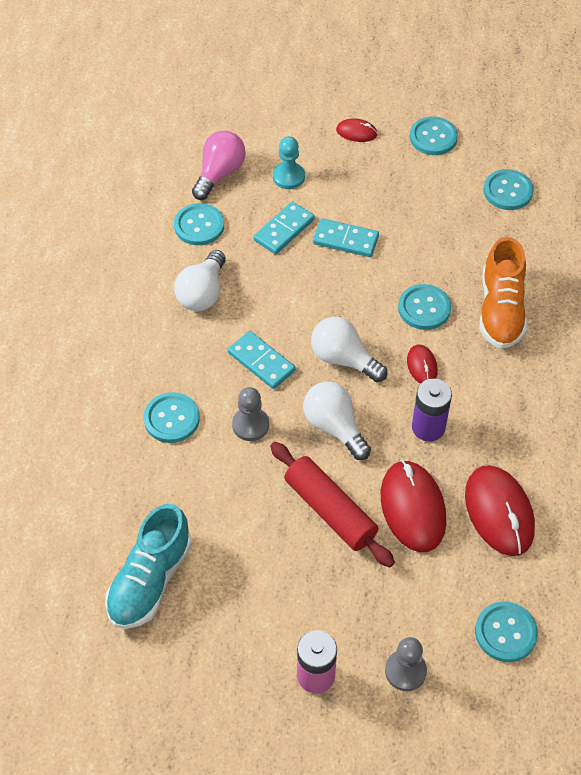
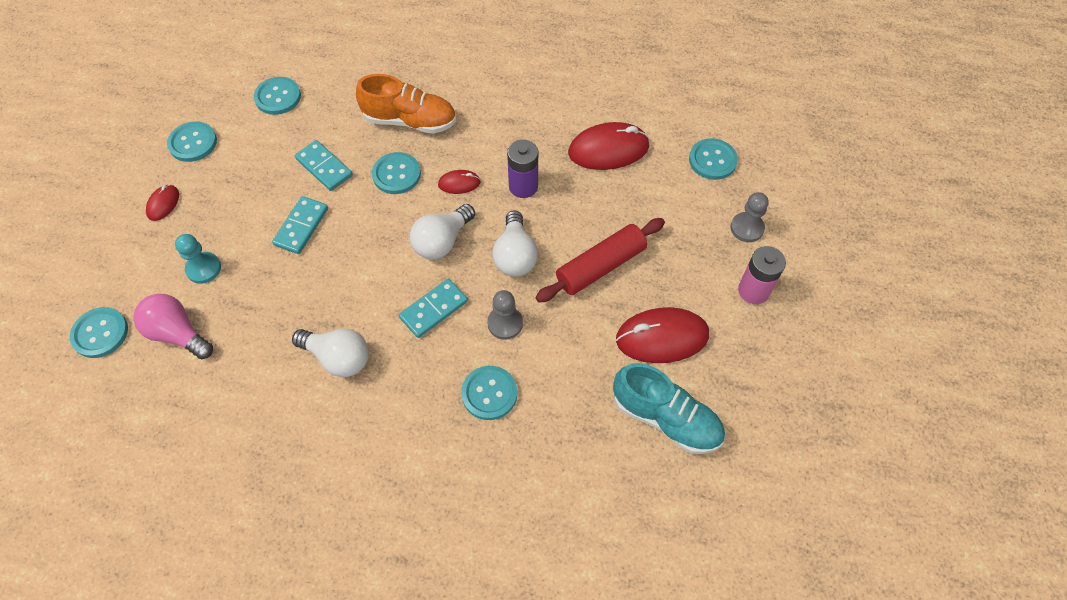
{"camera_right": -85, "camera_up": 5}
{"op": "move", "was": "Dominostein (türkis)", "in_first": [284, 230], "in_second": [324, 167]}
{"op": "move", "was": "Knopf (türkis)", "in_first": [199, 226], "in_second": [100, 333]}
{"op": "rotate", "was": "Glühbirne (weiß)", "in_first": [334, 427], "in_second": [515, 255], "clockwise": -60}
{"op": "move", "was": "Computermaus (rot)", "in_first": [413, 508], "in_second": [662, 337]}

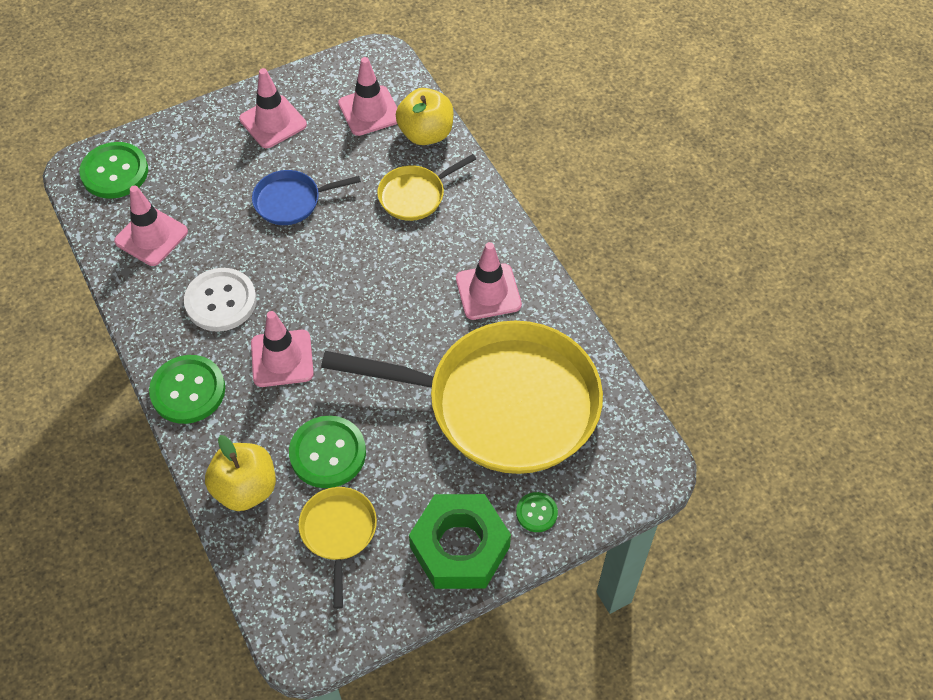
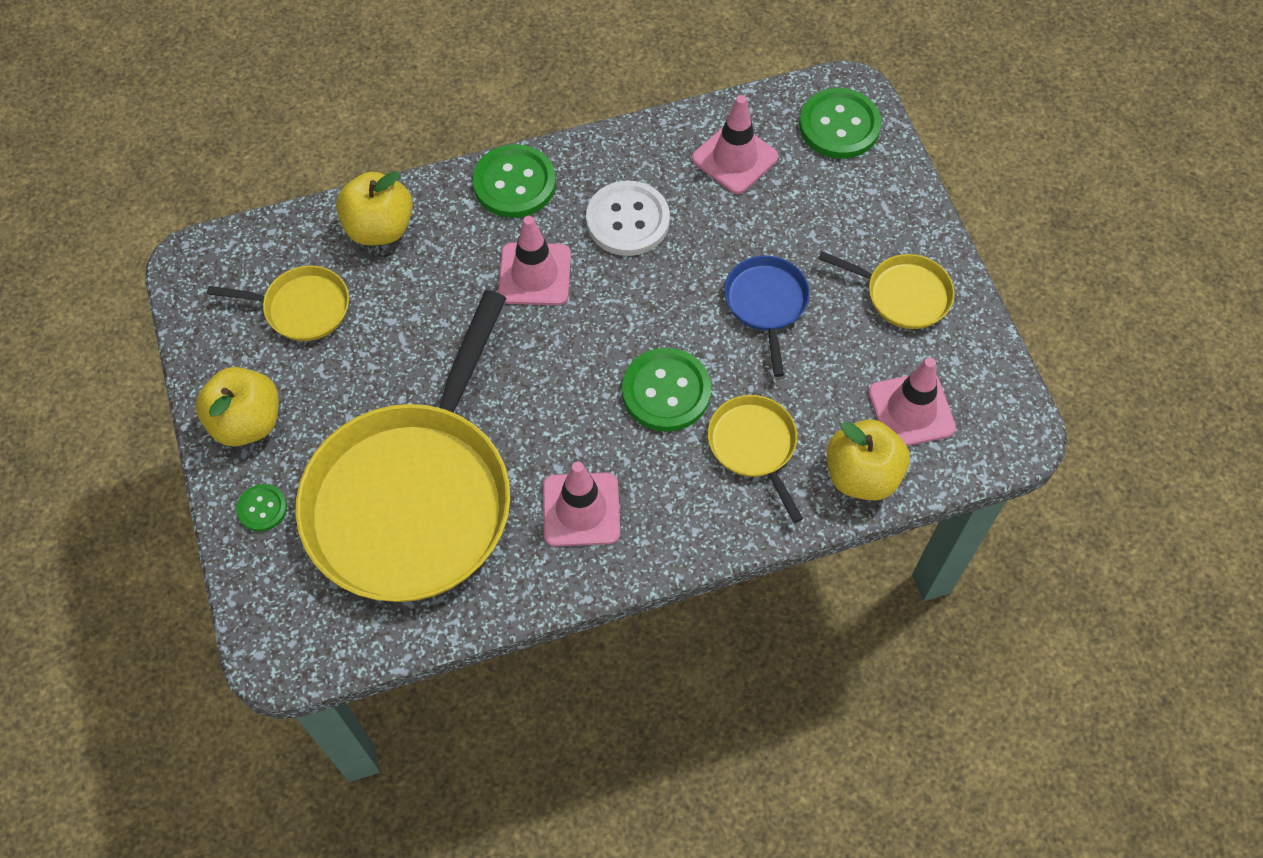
{"camera_right": 100, "camera_up": 5}
{"op": "replace", "was": "Leitkegel (rosa)", "now": "Pfanne (gelb)", "in_first": [273, 122], "in_second": [903, 294]}
{"op": "move", "was": "Knopf (grün)", "in_first": [328, 453], "in_second": [666, 391]}
{"op": "replace", "was": "Sechskantmutter (grün)", "now": "Apfel (gelb)", "in_first": [460, 547], "in_second": [247, 422]}

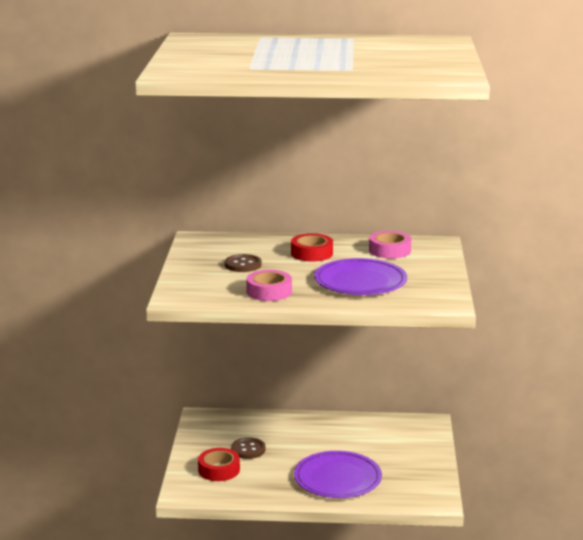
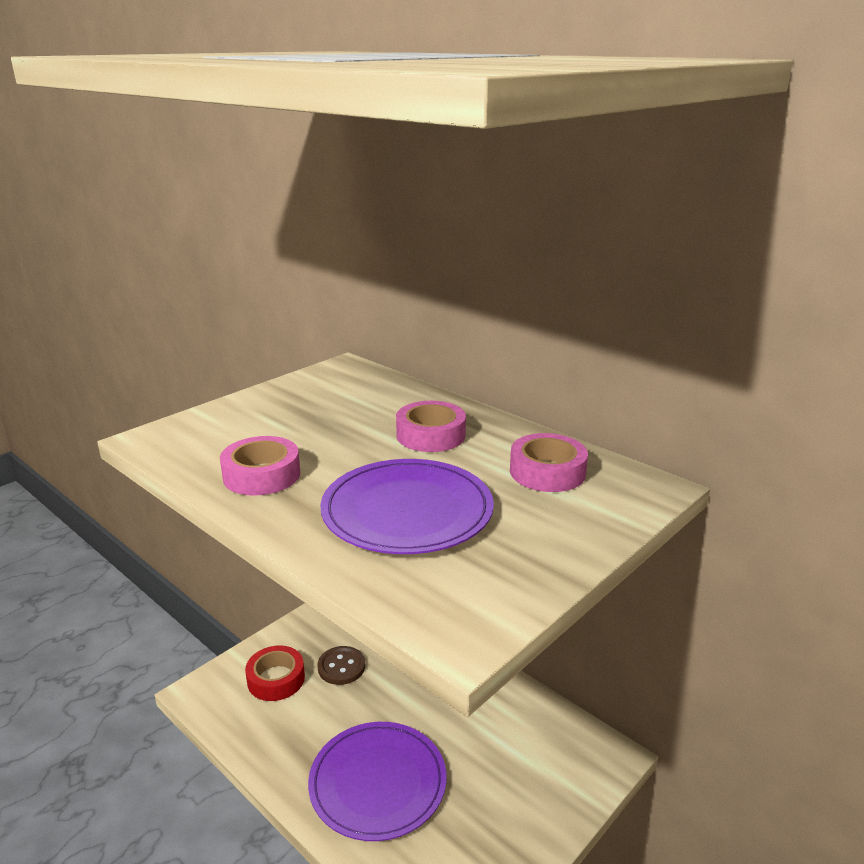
{"camera_right": 40, "camera_up": 5}
{"op": "recolor", "was": "Klebeband (rot)", "now": "Klebeband (rosa)", "in_first": [311, 253], "in_second": [430, 435]}
{"op": "delete", "was": "Knopf (braun)", "in_first": [243, 265]}

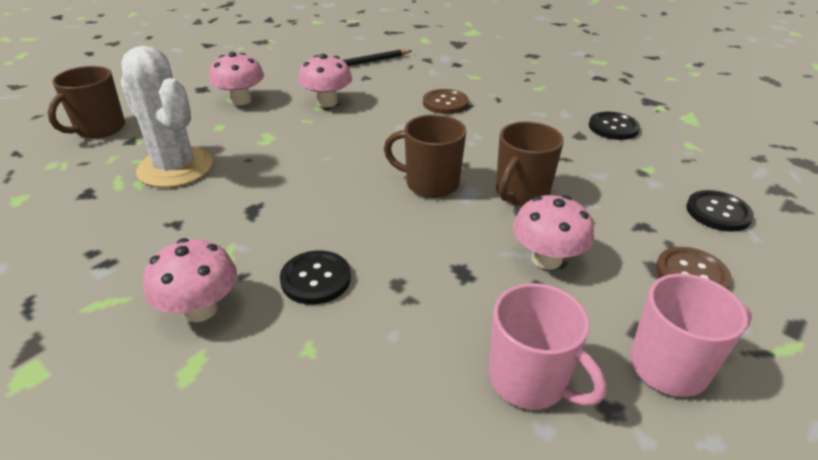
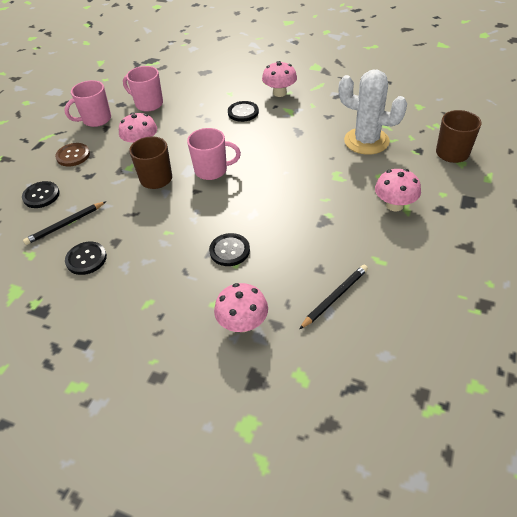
{"camera_right": 165, "camera_up": 10}
{"op": "move", "was": "Pilz (rosa)", "in_first": [327, 102], "in_second": [243, 323]}
{"op": "recolor", "was": "Knopf (braun)", "now": "Knopf (schwarz)", "in_first": [445, 103], "in_second": [229, 250]}
{"op": "recolor", "was": "Tasse (braun)", "now": "Tasse (rosa)", "in_first": [430, 184], "in_second": [212, 170]}
{"op": "insert", "now": "Bleistift (schwarz)", "in_second": [65, 224]}

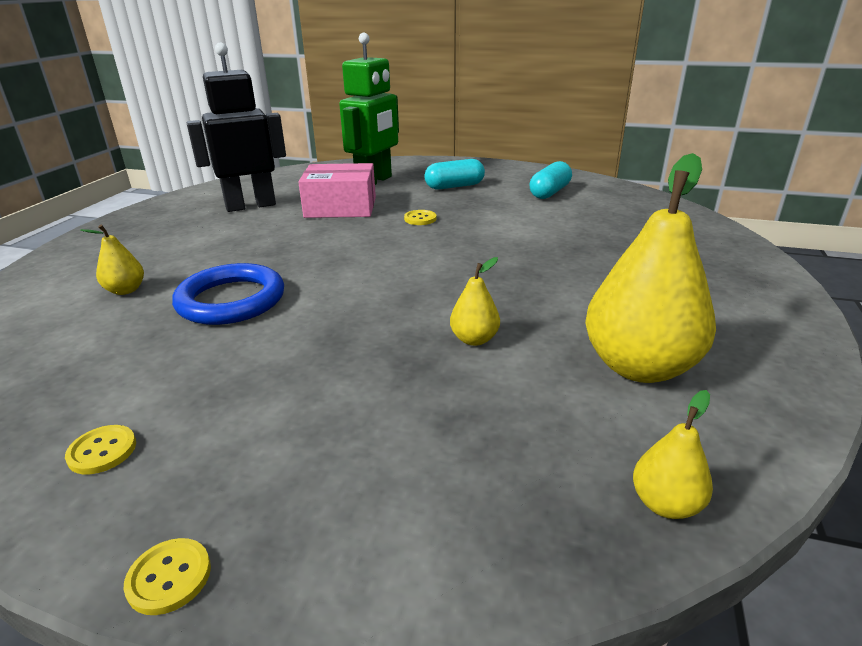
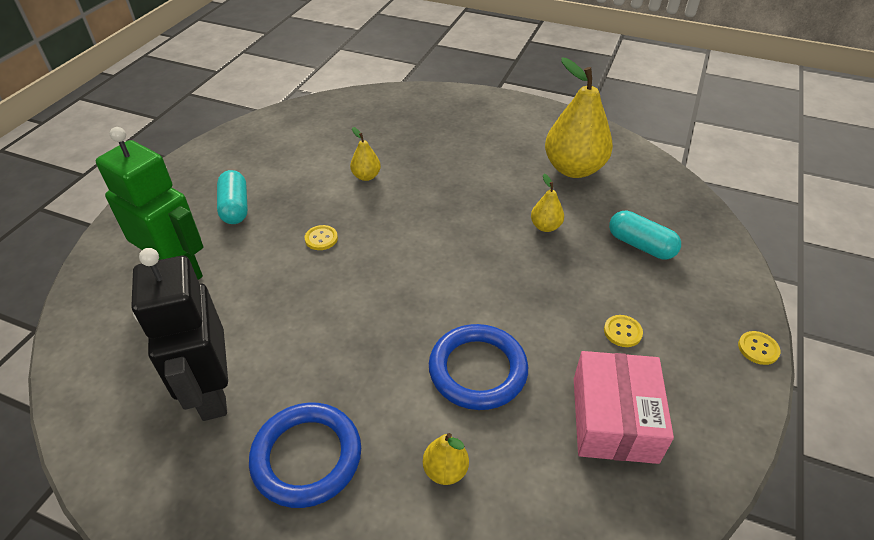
{"camera_right": -85, "camera_up": 15}
{"op": "move", "was": "Kapsel (türkis)", "in_first": [549, 192], "in_second": [640, 245]}
{"op": "move", "was": "Schachtel (rosa)", "in_first": [341, 207], "in_second": [614, 419]}
{"op": "move", "was": "Birne (gelb)", "in_first": [665, 504], "in_second": [366, 176]}
{"op": "move", "was": "Knopf (gelb)", "in_first": [102, 451], "in_second": [622, 332]}
{"op": "insert", "now": "Ring (blau)", "in_second": [307, 457]}

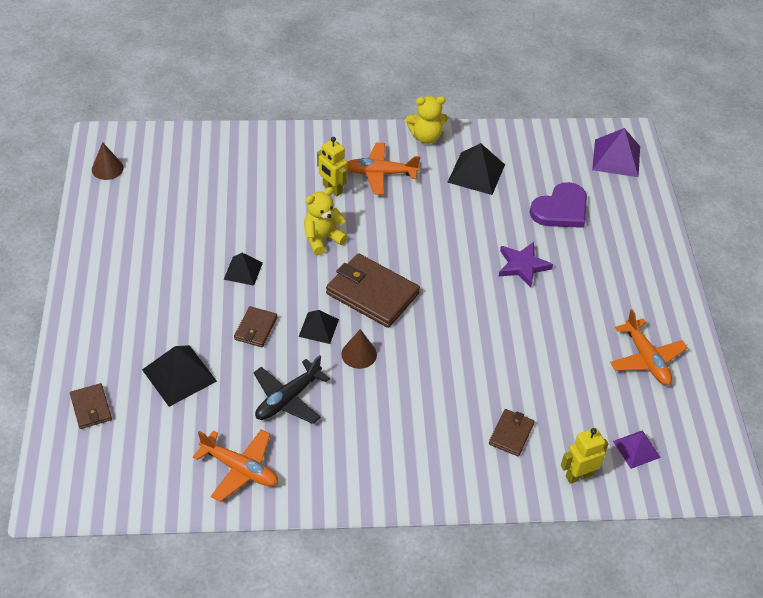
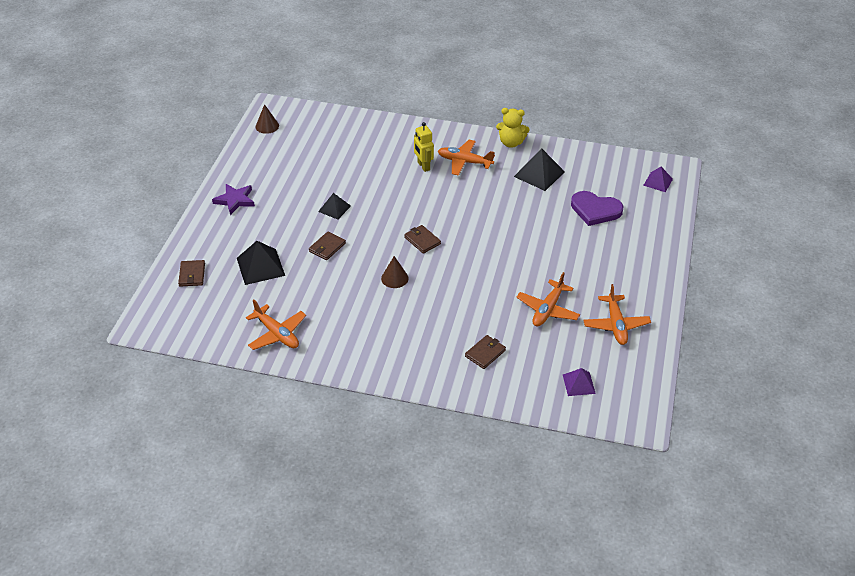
{"camera_right": 20, "camera_up": -5}
{"op": "resize", "was": "Pyramide (lila)", "in_first": [616, 158], "in_second": [658, 182], "ratio": 0.62}
{"op": "rotate", "was": "Herz (lila)", "in_first": [561, 209], "in_second": [595, 210], "clockwise": 45}
{"op": "delete", "was": "Teddybär (gelb)", "in_first": [322, 239]}
{"op": "move", "was": "Stern (lila)", "in_first": [522, 266], "in_second": [235, 200]}
{"op": "resize", "was": "Geldbörse (braun)", "in_first": [372, 293], "in_second": [422, 240], "ratio": 0.53}
{"op": "delete", "was": "Pyramide (schwarz)", "in_first": [318, 327]}
{"op": "delete", "was": "Flugzeug (schwarz)", "in_first": [288, 399]}
{"op": "delete", "was": "Roboter (gelb)", "in_first": [578, 475]}
{"op": "insert", "now": "Flugzeug (orange)", "in_second": [548, 309]}

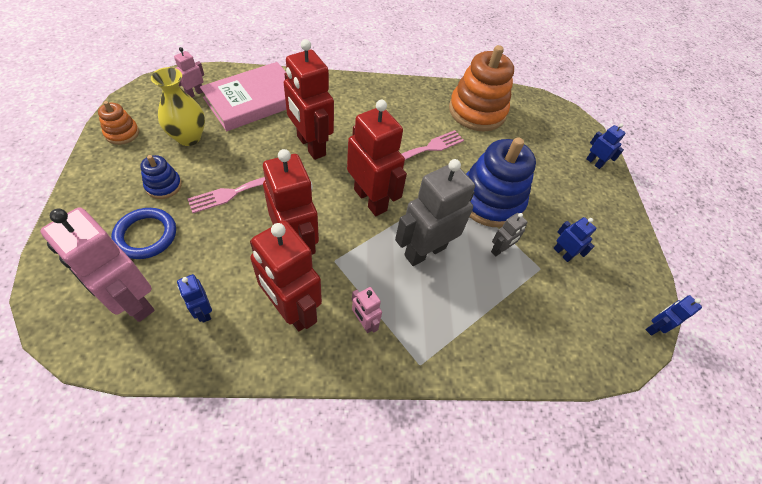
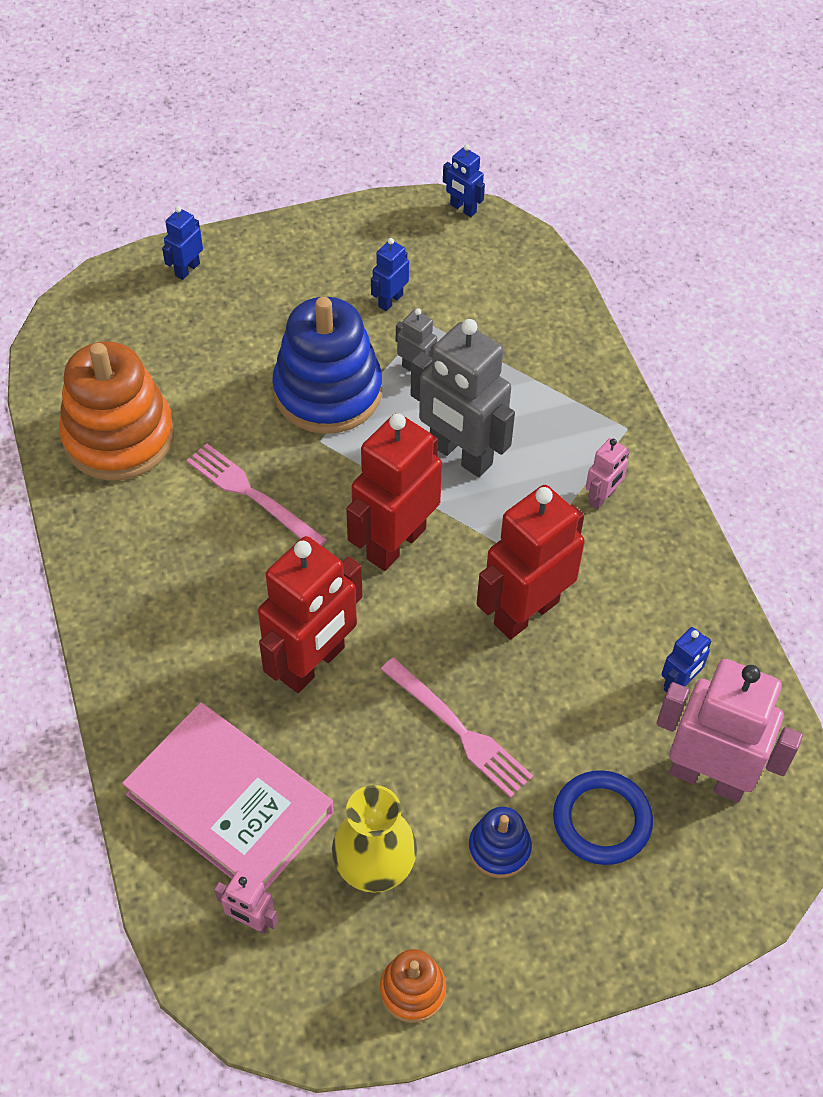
{"camera_right": -100, "camera_up": 0}
{"op": "rotate", "was": "Roboter (rosa)", "in_first": [132, 301], "in_second": [708, 777], "clockwise": -90}
{"op": "delete", "was": "Roboter (rot)", "in_first": [292, 309]}

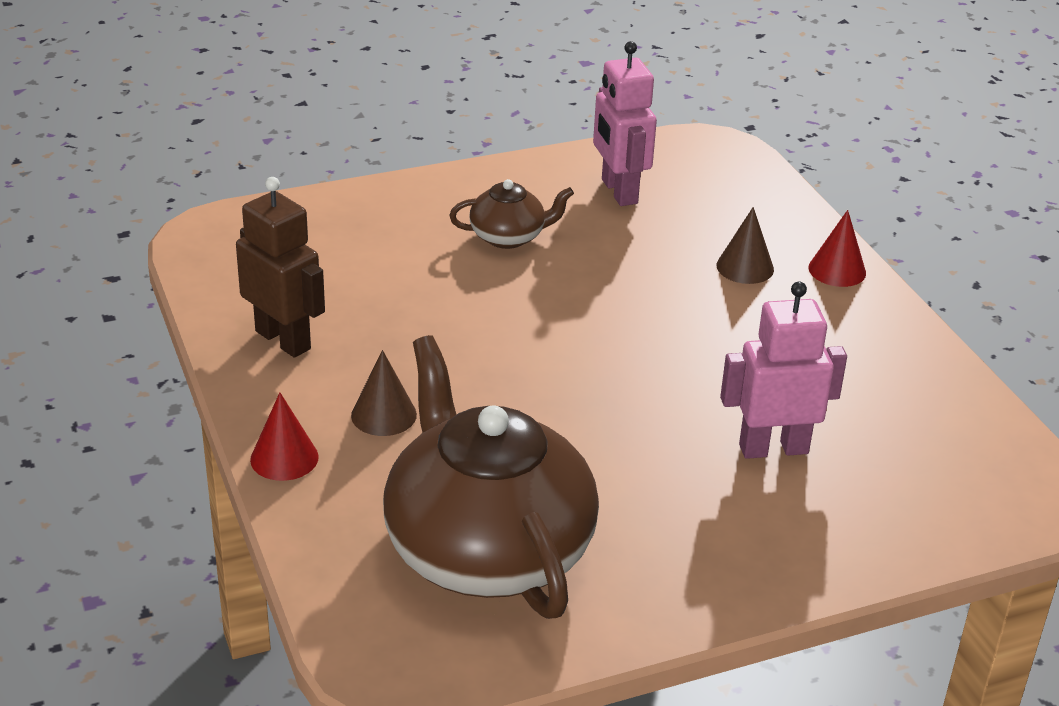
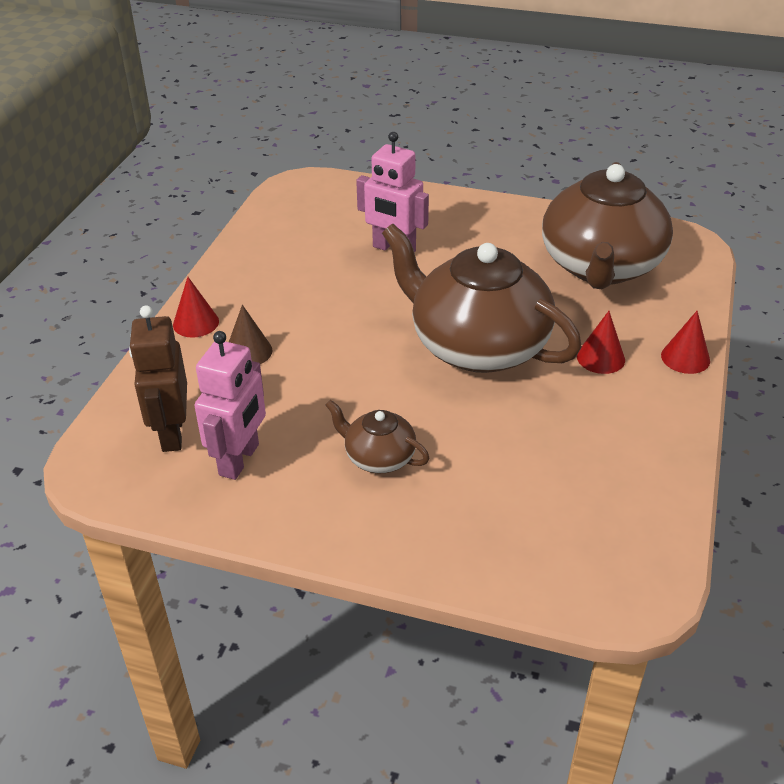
{"camera_right": -140, "camera_up": 5}
{"op": "move", "was": "Roboter (braun)", "in_first": [283, 340], "in_second": [171, 433]}
{"op": "recolor", "was": "Kegel (braun)", "now": "Kegel (rot)", "in_first": [384, 415], "in_second": [600, 358]}
{"op": "insert", "now": "Teekanne (braun)", "in_second": [477, 346]}

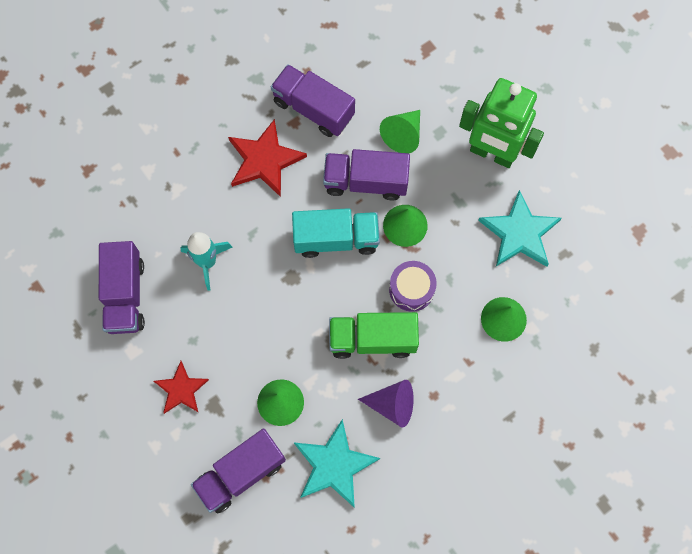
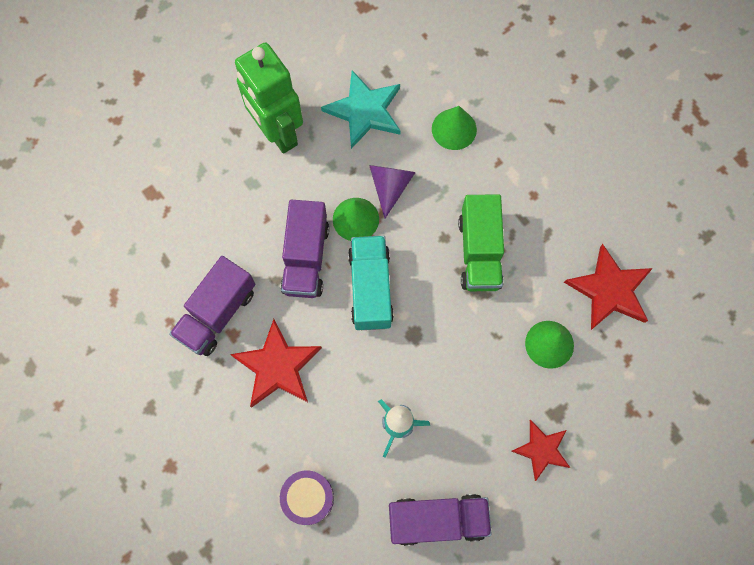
{"camera_right": -90, "camera_up": 0}
{"op": "rotate", "was": "Roboter (grün)", "in_first": [492, 153], "in_second": [278, 133], "clockwise": 120}
{"op": "delete", "was": "Kegel (grün)", "in_first": [403, 135]}
{"op": "move", "was": "Trommel (lila)", "in_first": [411, 289], "in_second": [308, 498]}
{"op": "move", "was": "Kegel (lila)", "in_first": [392, 405], "in_second": [390, 186]}
{"op": "recolor", "was": "Stern (türkis)", "now": "Stern (rot)", "in_first": [334, 465], "in_second": [609, 290]}
{"op": "delete", "was": "Lastwagen (lila)", "in_first": [241, 473]}

